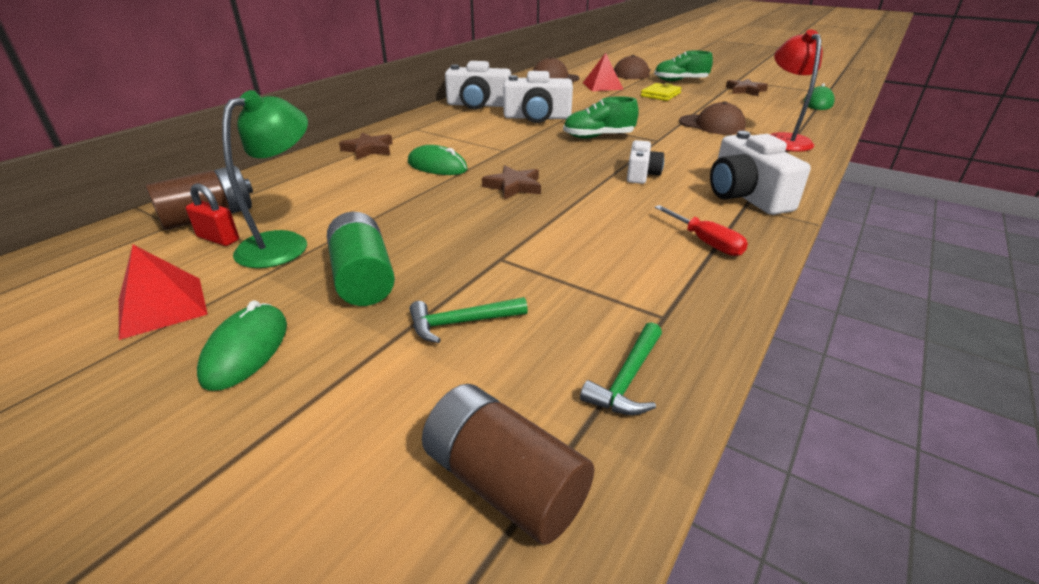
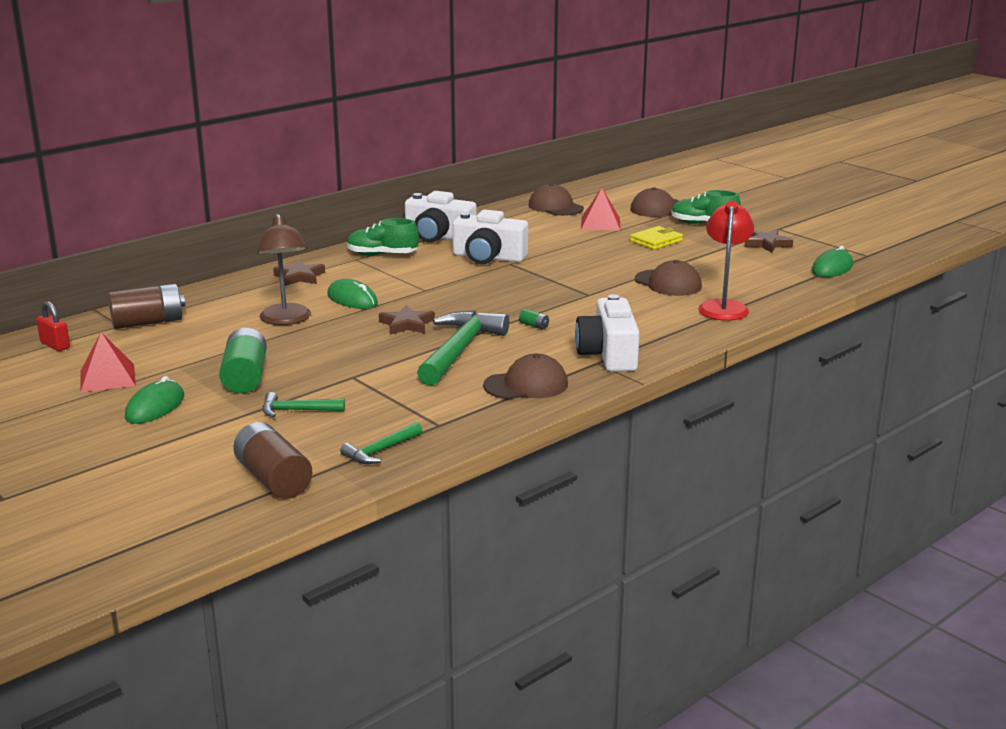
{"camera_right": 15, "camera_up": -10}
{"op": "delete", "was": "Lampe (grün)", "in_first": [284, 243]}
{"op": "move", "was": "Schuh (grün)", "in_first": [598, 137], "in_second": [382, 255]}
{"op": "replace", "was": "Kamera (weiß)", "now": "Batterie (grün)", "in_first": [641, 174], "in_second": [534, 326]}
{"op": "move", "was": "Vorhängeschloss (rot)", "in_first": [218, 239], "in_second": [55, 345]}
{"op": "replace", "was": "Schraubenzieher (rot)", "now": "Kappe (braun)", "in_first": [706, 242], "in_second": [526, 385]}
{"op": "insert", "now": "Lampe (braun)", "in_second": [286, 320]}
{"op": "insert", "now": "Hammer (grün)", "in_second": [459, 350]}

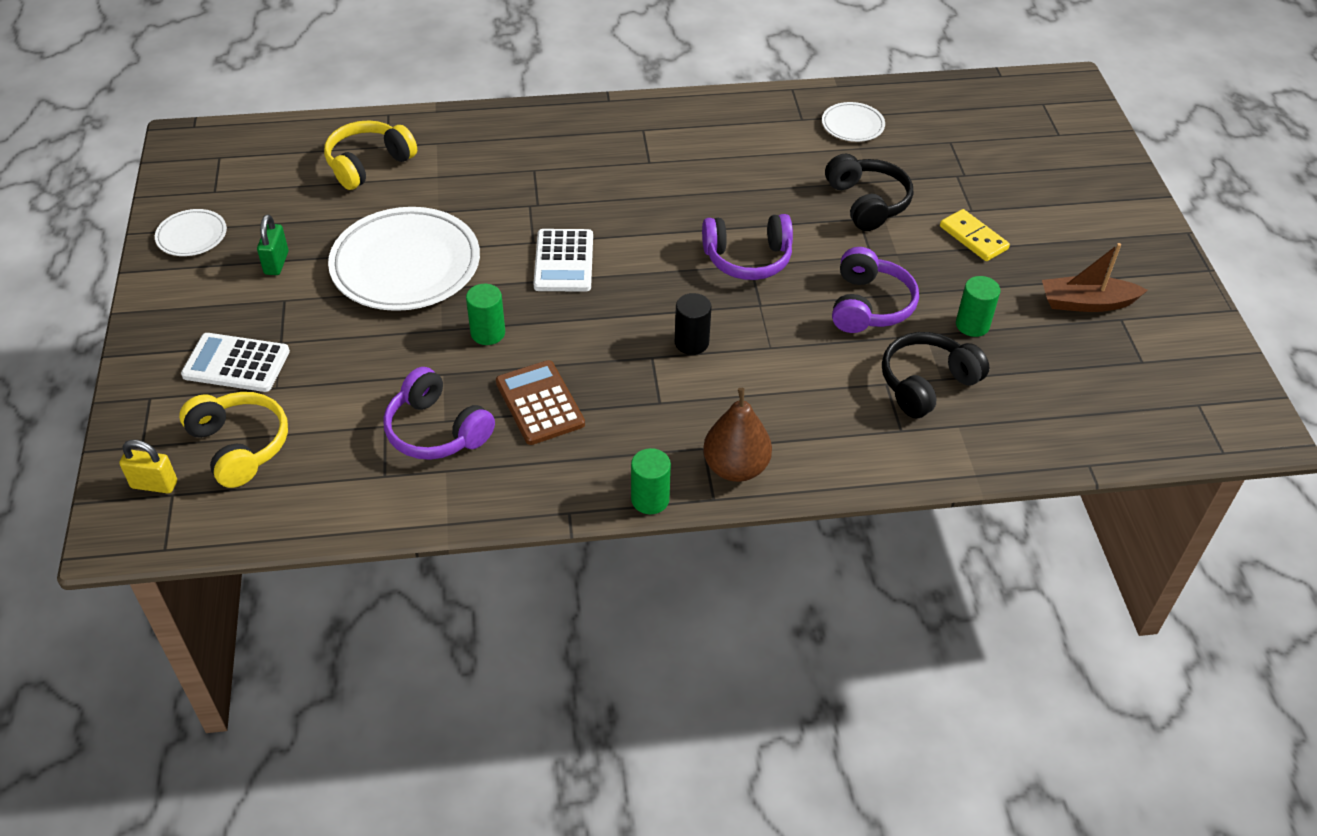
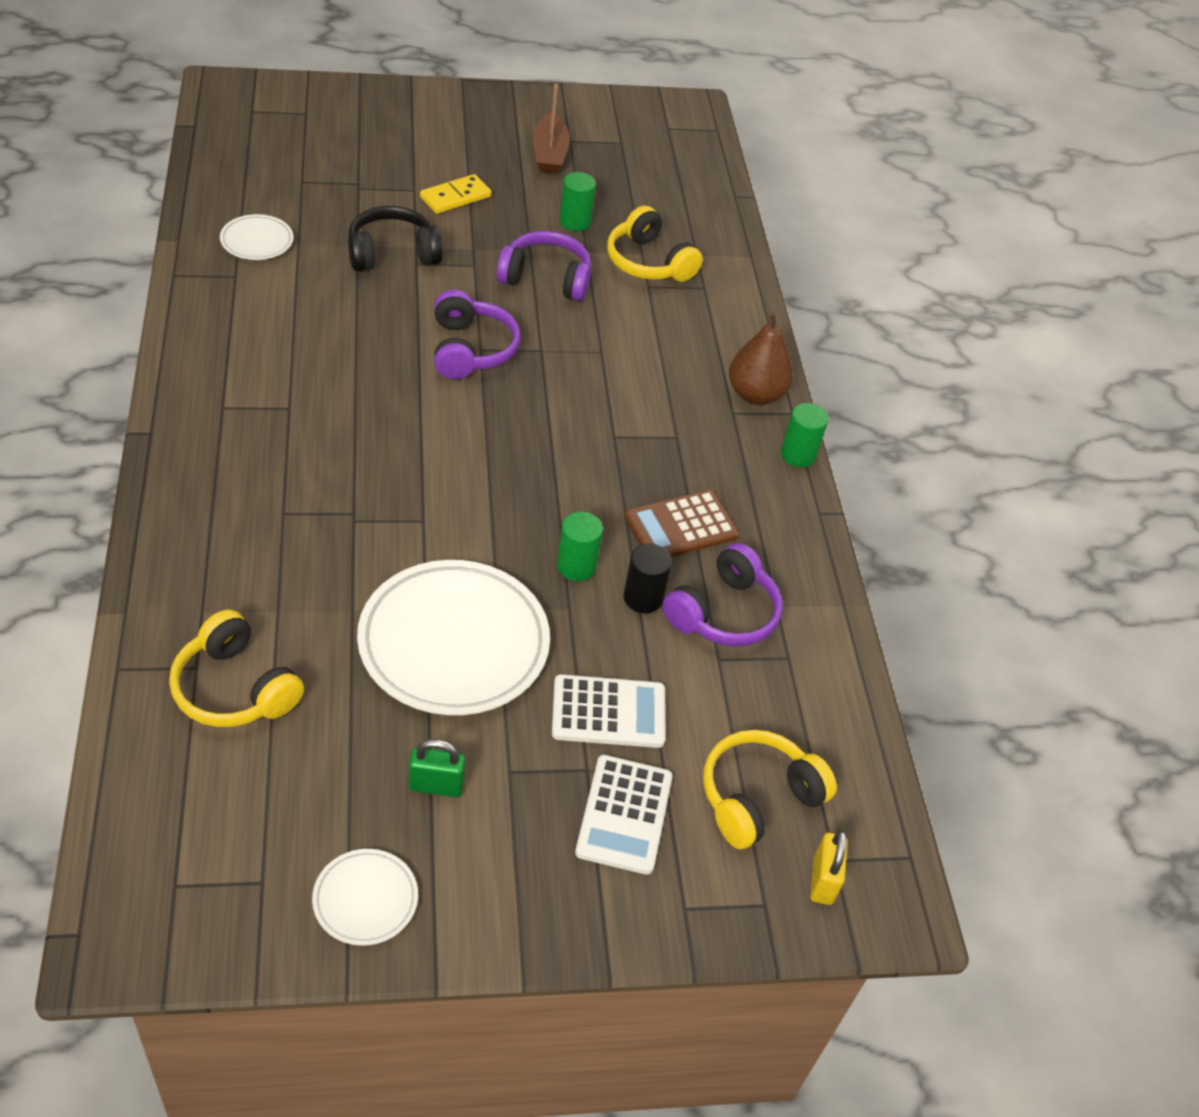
{"camera_right": -95, "camera_up": 0}
{"op": "move", "was": "Taschenrechner (weiß)", "in_first": [563, 261], "in_second": [608, 712]}
{"op": "move", "was": "Vollzylinder (schwarz)", "in_first": [691, 342], "in_second": [643, 598]}
{"op": "recolor", "was": "Kopfhörer (schwarz)", "now": "Kopfhörer (gelb)", "in_first": [927, 384], "in_second": [648, 262]}

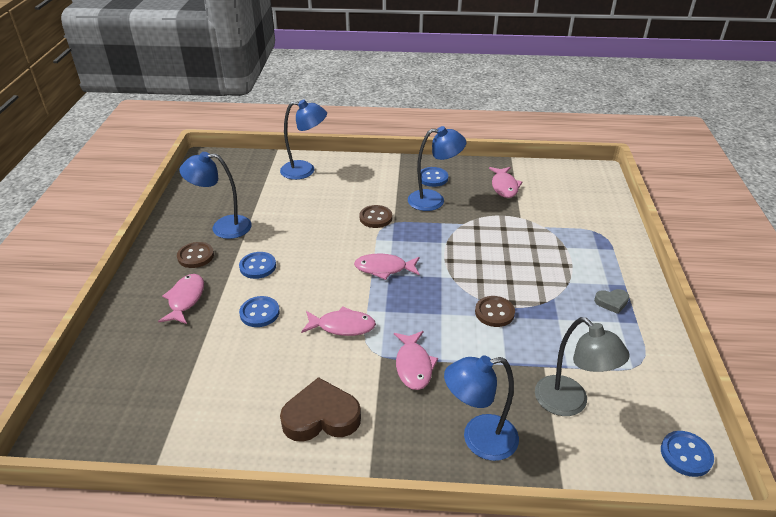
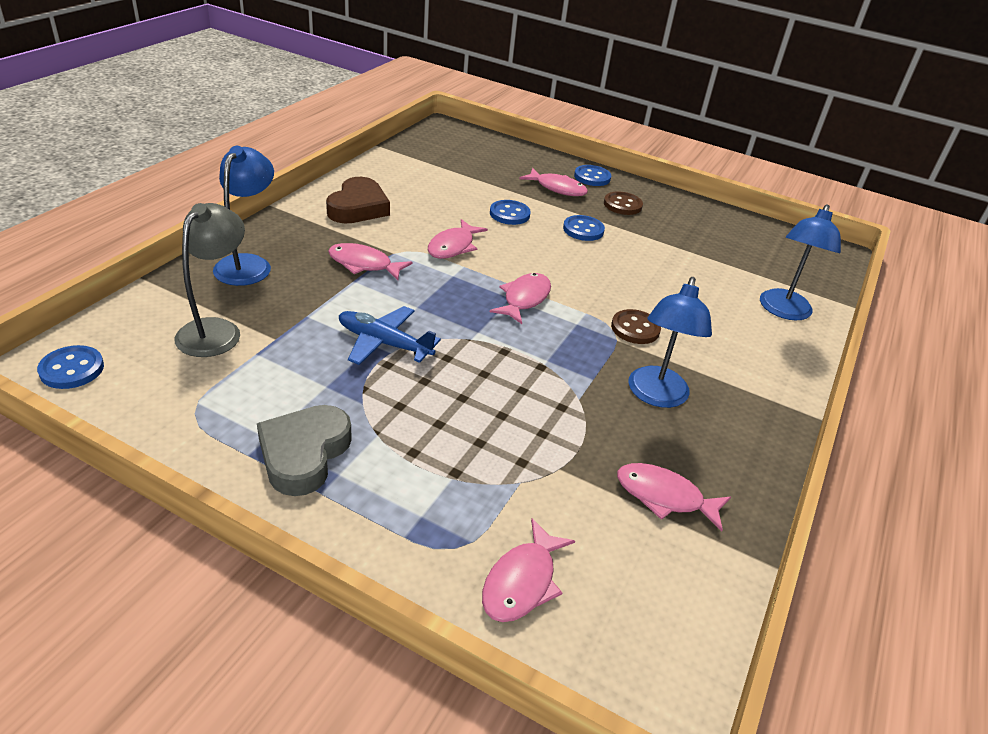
{"camera_right": 110, "camera_up": 0}
{"op": "delete", "was": "Lampe (blau)", "in_first": [223, 227]}
{"op": "move", "was": "Knopf (blau)", "in_first": [433, 178], "in_second": [592, 177]}
{"op": "resize", "was": "Herz (grau)", "in_first": [611, 302], "in_second": [304, 454], "ratio": 1.95}
{"op": "replace", "was": "Knopf (braun)", "now": "Flugzeug (blau)", "in_first": [494, 313], "in_second": [384, 343]}
{"op": "rotate", "was": "Lampe (grau)", "in_first": [569, 403], "in_second": [216, 330], "clockwise": 120}
{"op": "insert", "now": "Fisch (rosa)", "in_second": [522, 582]}

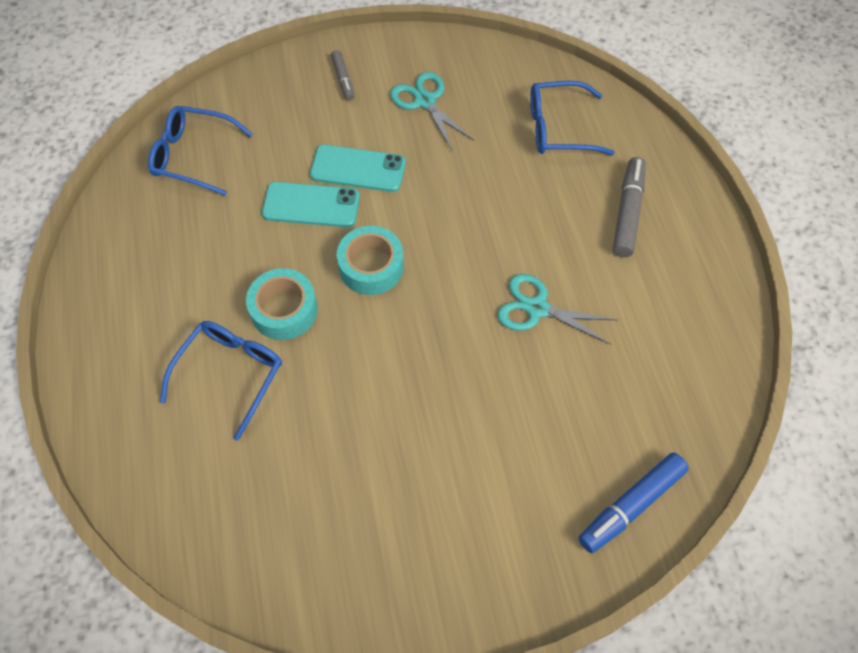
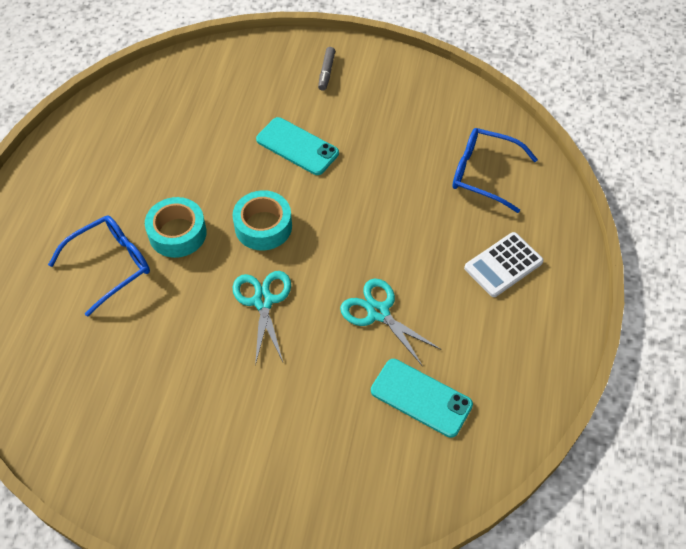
{"camera_right": 25, "camera_up": -5}
{"op": "move", "was": "Schere (türkis)", "in_first": [425, 101], "in_second": [263, 301]}
{"op": "delete", "was": "Brille (blau)", "in_first": [193, 156]}
{"op": "replace", "was": "Filzstift (grau)", "now": "Taschenrechner (weiß)", "in_first": [628, 212], "in_second": [503, 265]}
{"op": "move", "was": "Handy (türkis)", "in_first": [311, 205], "in_second": [421, 397]}
{"op": "delete", "was": "Filzstift (blau)", "in_first": [631, 505]}

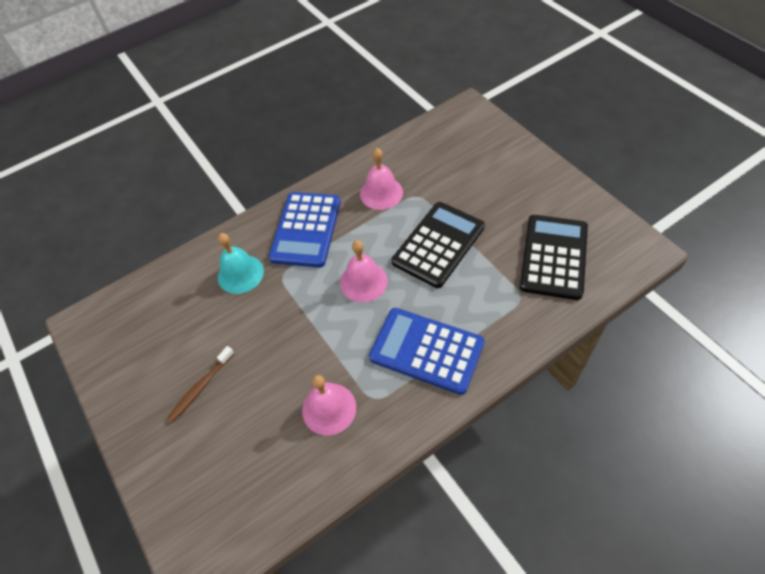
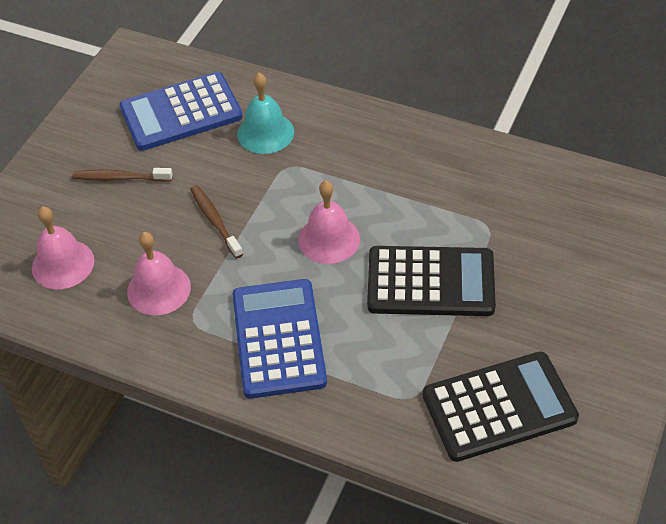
{"camera_right": 55, "camera_up": -5}
{"op": "move", "was": "Glocke (rosa)", "in_first": [381, 193], "in_second": [63, 264]}
{"op": "move", "was": "Taschenrechner (blau)", "in_first": [306, 230], "in_second": [181, 112]}
{"op": "insert", "now": "Zahnbürste (braun)", "in_second": [215, 221]}

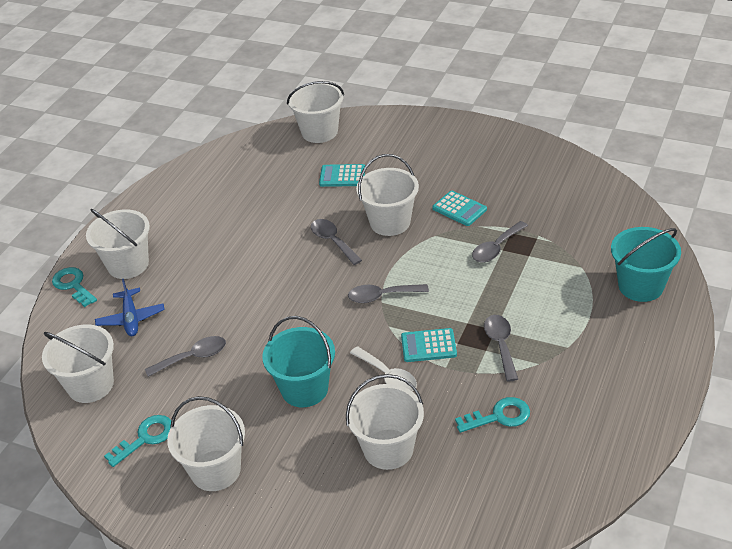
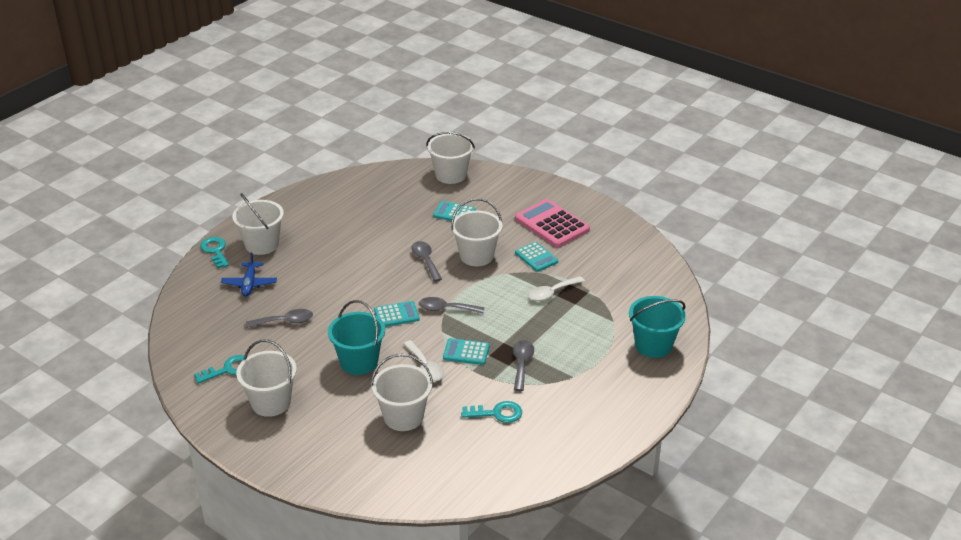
{"camera_right": 10, "camera_up": -5}
{"op": "recolor", "was": "Löffel (grau)", "now": "Löffel (weiß)", "in_first": [496, 248], "in_second": [552, 293]}
{"op": "delete", "was": "Eimer (weiß)", "in_first": [90, 385]}
{"op": "insert", "now": "Taschenrechner (rosa)", "in_second": [551, 224]}
{"op": "insert", "now": "Taschenrechner (türkis)", "in_second": [396, 315]}

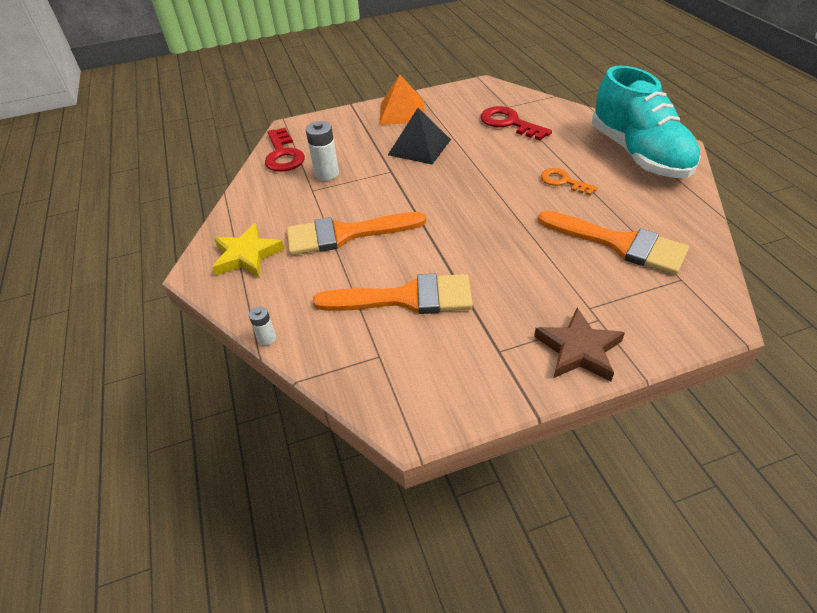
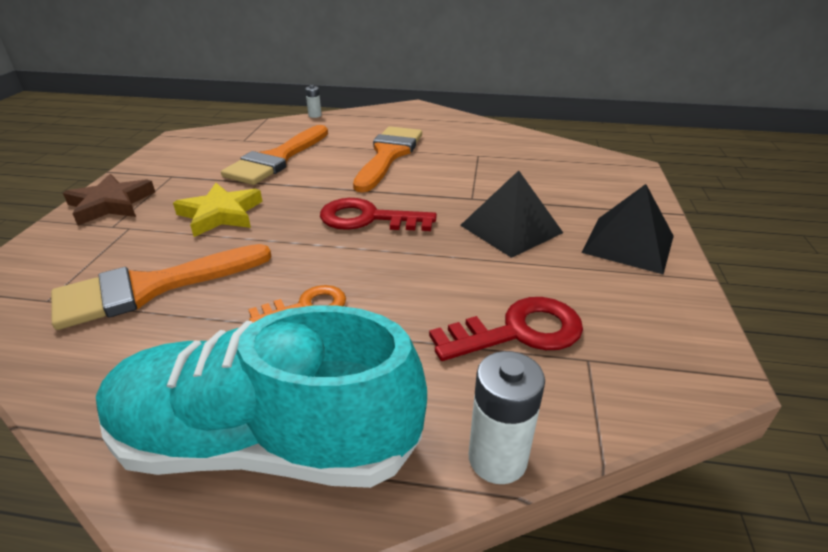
{"camera_right": 115, "camera_up": -10}
{"op": "recolor", "was": "Pyramide (orange)", "now": "Pyramide (schwarz)", "in_first": [402, 112], "in_second": [628, 244]}
{"op": "move", "was": "Batterie (weiß)", "in_first": [327, 174], "in_second": [497, 458]}
{"op": "move", "was": "Schlüssel (rot)", "in_first": [283, 155], "in_second": [368, 219]}
{"op": "move", "was": "Stern (gelb)", "in_first": [247, 255], "in_second": [221, 214]}

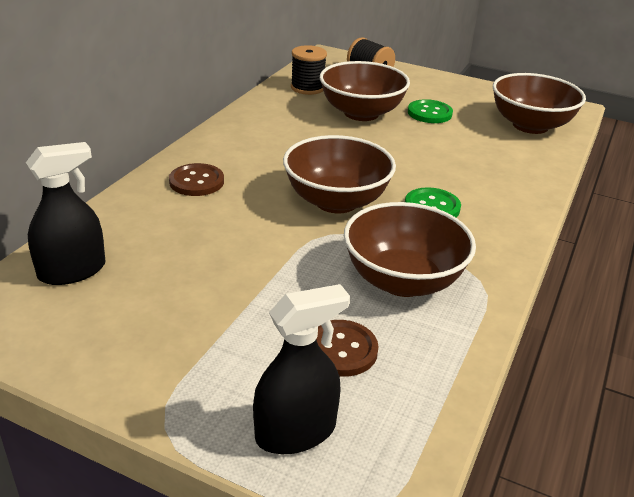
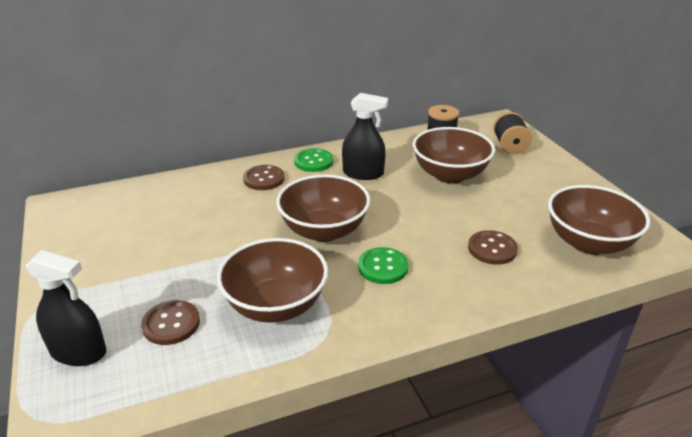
{"camera_right": 45, "camera_up": 0}
{"op": "move", "was": "Knopf (grün)", "in_first": [429, 113], "in_second": [313, 161]}
{"op": "move", "was": "Sprühflasche (schwarz)", "in_first": [72, 271], "in_second": [363, 173]}
{"op": "insert", "now": "Knopf (braun)", "in_second": [492, 249]}

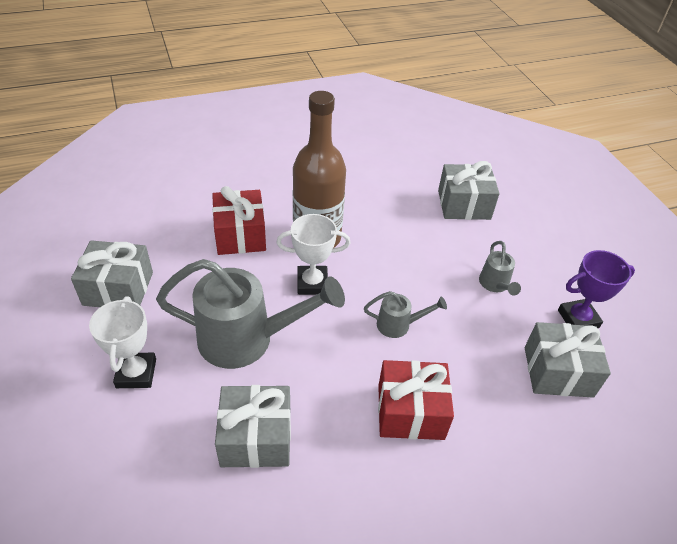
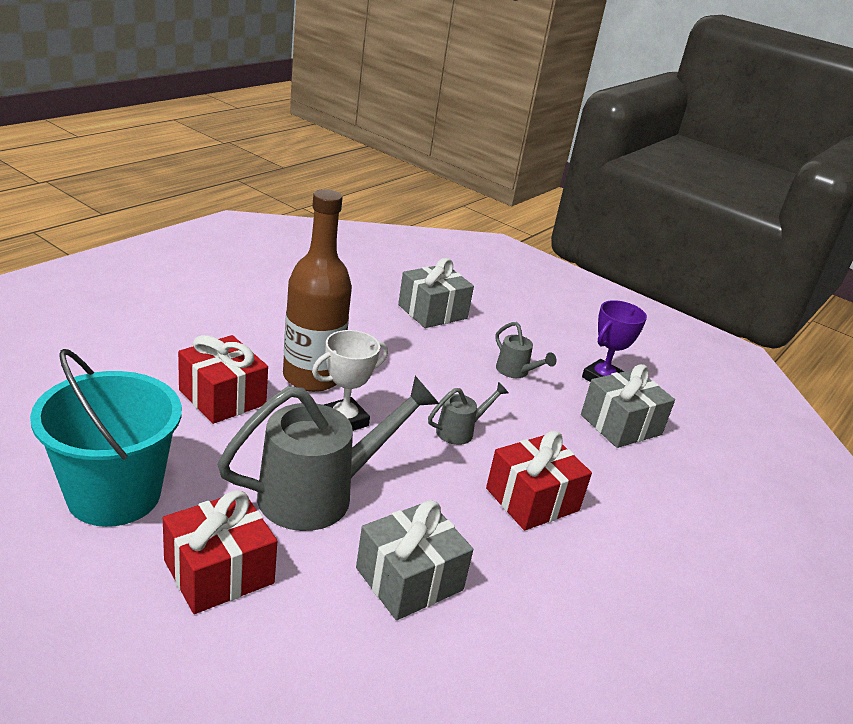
{"camera_right": -35, "camera_up": -15}
{"op": "replace", "was": "Geschenk (grau)", "now": "Eimer (türkis)", "in_first": [118, 288], "in_second": [114, 495]}
{"op": "replace", "was": "Pokal (weiß)", "now": "Geschenk (rot)", "in_first": [136, 373], "in_second": [219, 572]}

